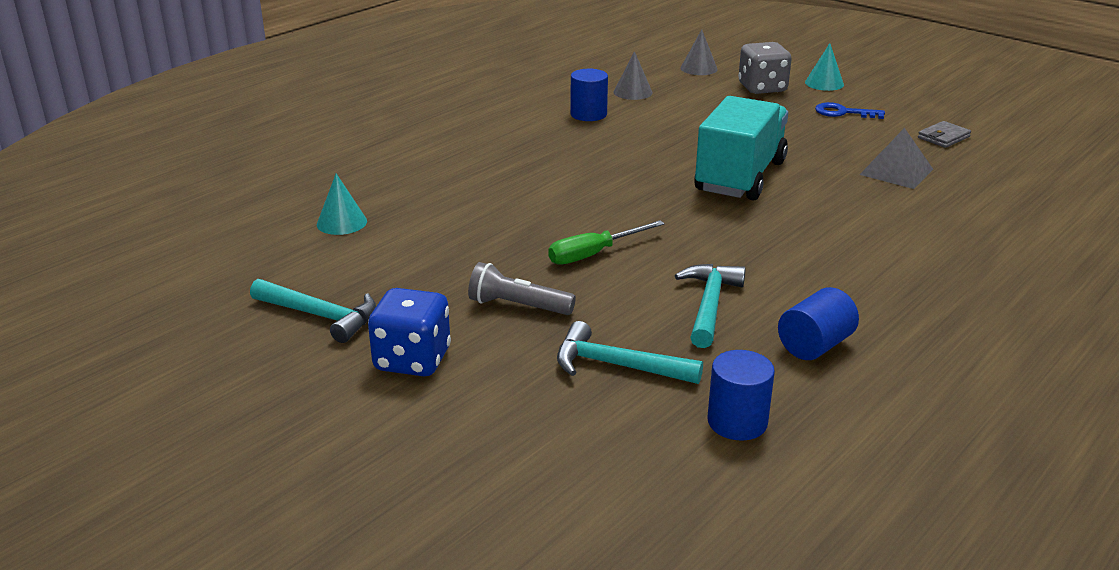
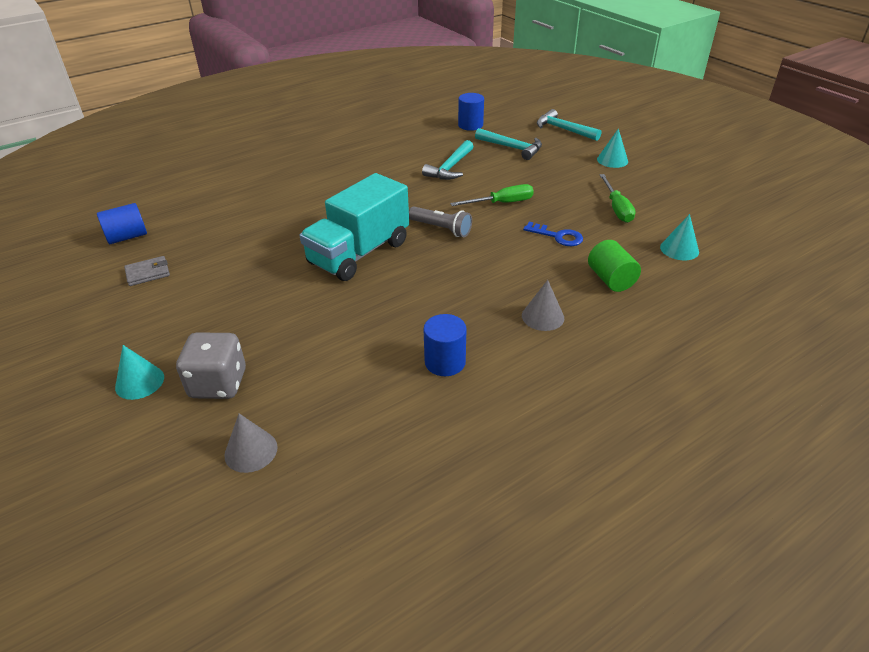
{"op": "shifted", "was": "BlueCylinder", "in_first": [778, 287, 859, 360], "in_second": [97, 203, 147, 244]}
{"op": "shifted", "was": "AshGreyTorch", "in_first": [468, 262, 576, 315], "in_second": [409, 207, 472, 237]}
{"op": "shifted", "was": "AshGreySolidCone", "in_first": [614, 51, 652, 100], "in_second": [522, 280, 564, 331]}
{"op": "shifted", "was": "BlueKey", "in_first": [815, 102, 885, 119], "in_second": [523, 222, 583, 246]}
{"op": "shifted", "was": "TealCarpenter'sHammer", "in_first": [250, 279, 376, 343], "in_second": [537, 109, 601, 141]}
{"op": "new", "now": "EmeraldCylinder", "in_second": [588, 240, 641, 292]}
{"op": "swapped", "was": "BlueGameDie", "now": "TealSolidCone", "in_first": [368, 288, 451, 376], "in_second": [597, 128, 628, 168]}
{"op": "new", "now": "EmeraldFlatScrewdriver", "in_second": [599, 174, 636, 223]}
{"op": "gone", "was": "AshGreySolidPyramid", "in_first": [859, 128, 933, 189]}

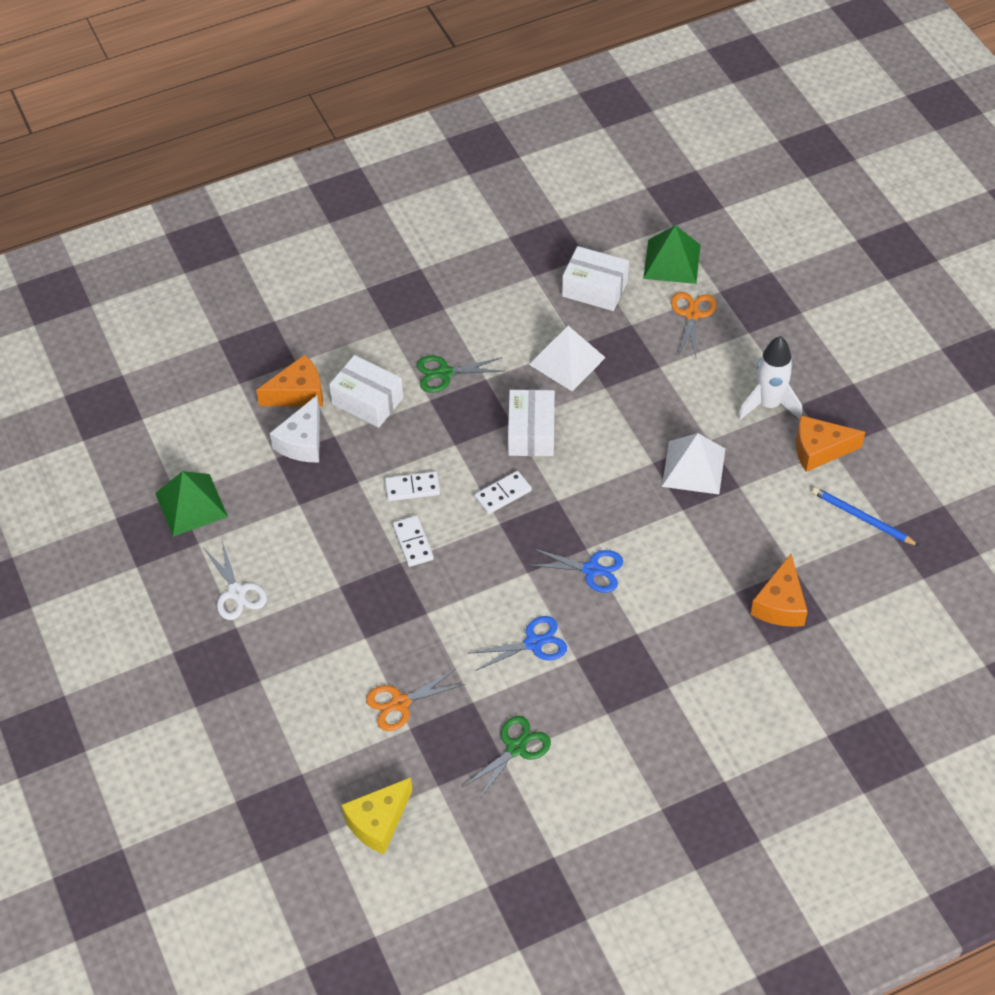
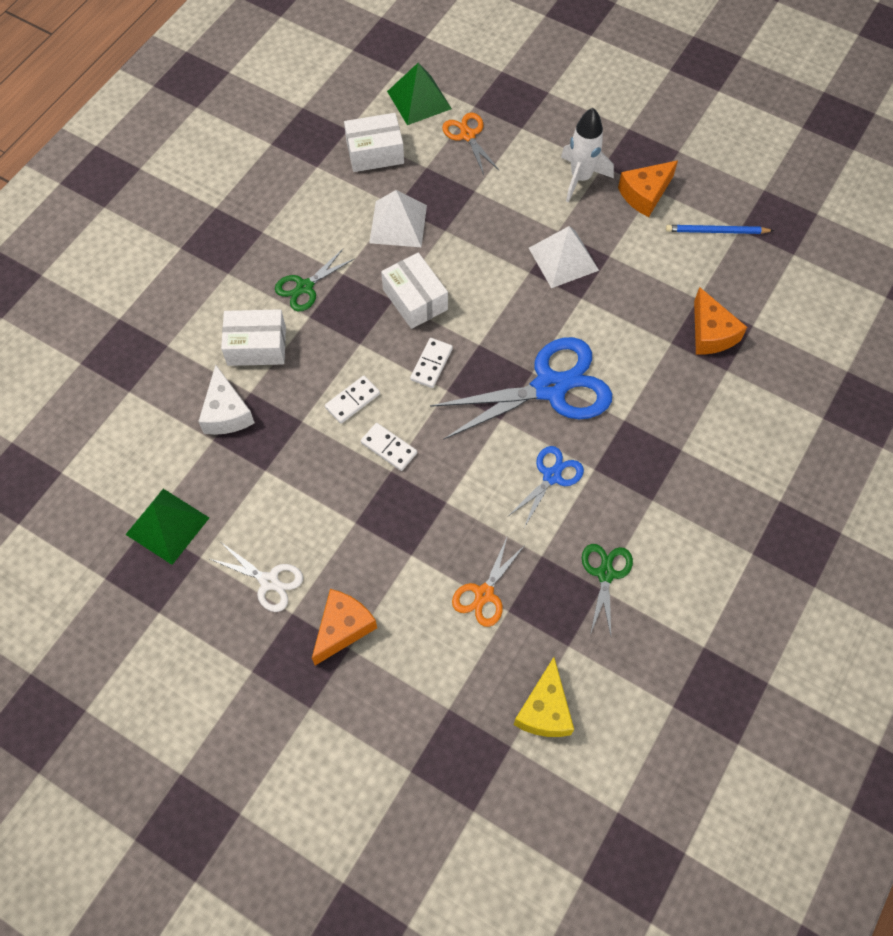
{"op": "shifted", "was": "OrangeColouredCheeseWedge", "in_first": [256, 355, 323, 406], "in_second": [312, 589, 377, 665]}
{"op": "scaled", "was": "BlueScissors", "in_first": [527, 548, 623, 593], "in_second": [430, 337, 612, 440], "ratio": 1.99}

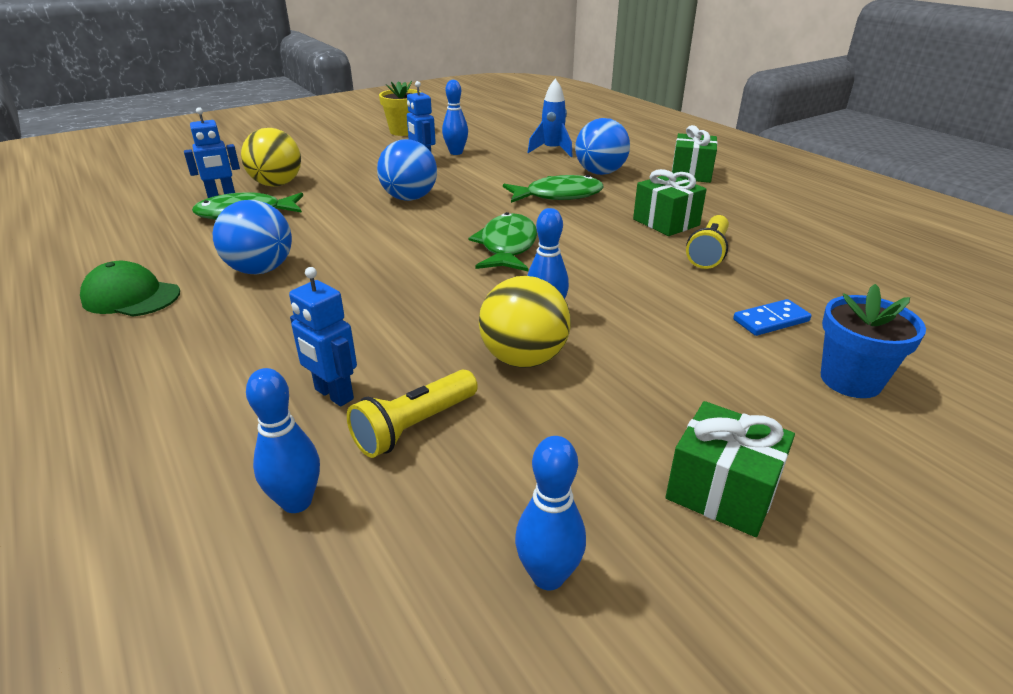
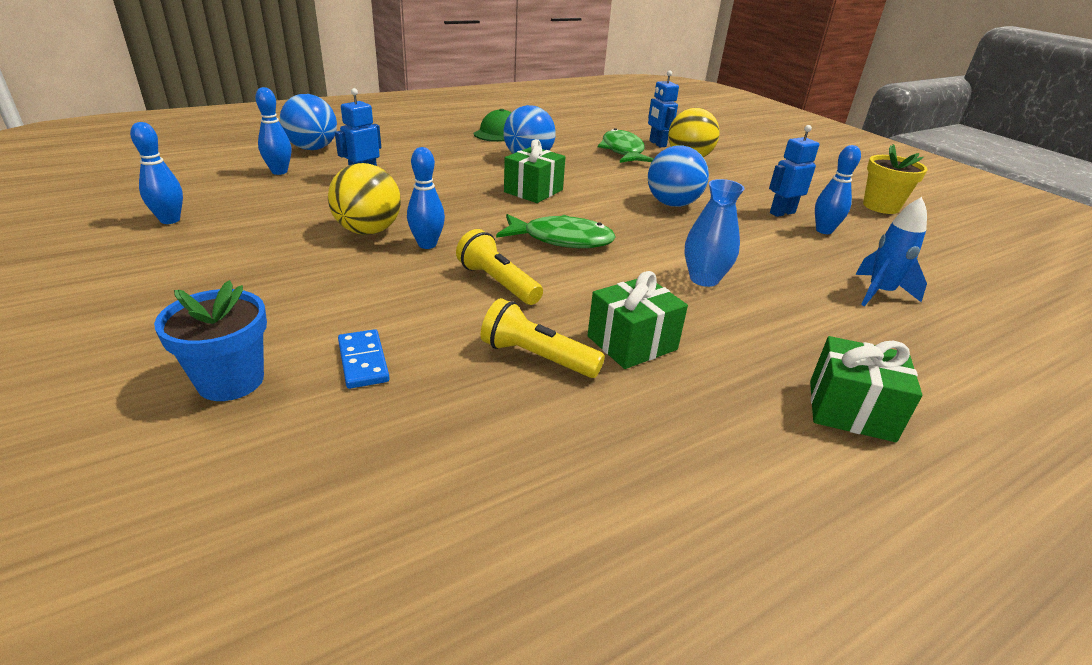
{"op": "shifted", "was": "BluePlayBall", "in_first": [575, 118, 630, 175], "in_second": [280, 94, 337, 150]}
{"op": "shifted", "was": "GoldenTorch", "in_first": [347, 370, 478, 458], "in_second": [456, 229, 543, 305]}
{"op": "shifted", "was": "EmeraldPresent", "in_first": [666, 401, 795, 537], "in_second": [504, 139, 566, 203]}
{"op": "swapped", "was": "EmeraldToyFish", "now": "BlueTallVase", "in_first": [503, 175, 604, 203], "in_second": [684, 179, 745, 287]}

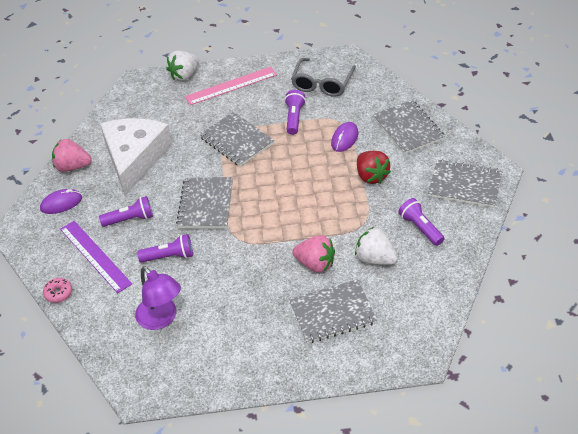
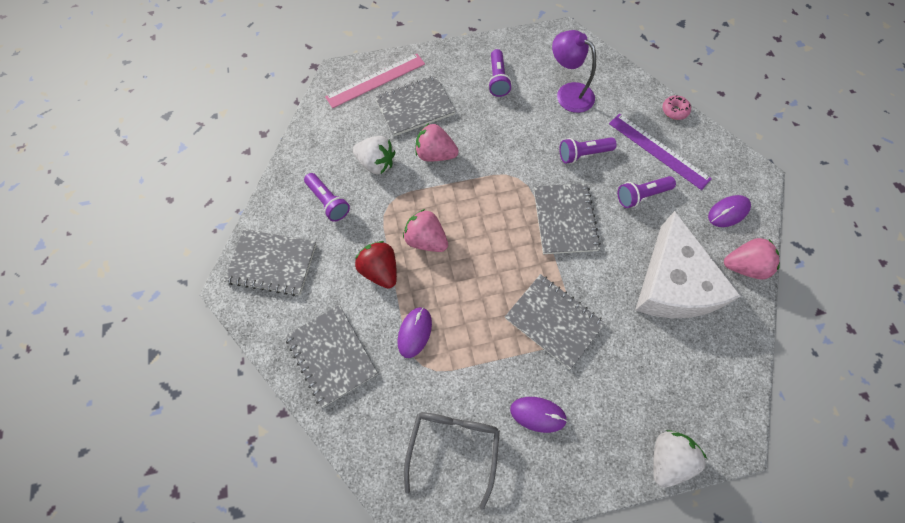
{"op": "shifted", "was": "RosePinkStraightedge", "in_first": [185, 67, 277, 105], "in_second": [325, 54, 425, 108]}
{"op": "new", "now": "RosePinkToyStrawberry", "in_second": [403, 209, 448, 252]}
{"op": "shifted", "was": "VioletTorch", "in_first": [284, 90, 306, 135], "in_second": [488, 49, 512, 97]}
{"op": "new", "now": "VioletMouse", "in_second": [510, 397, 567, 433]}

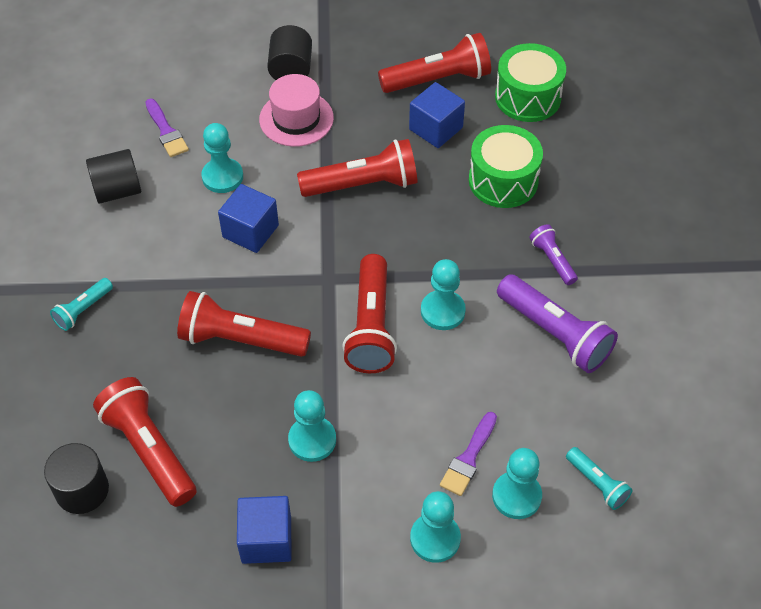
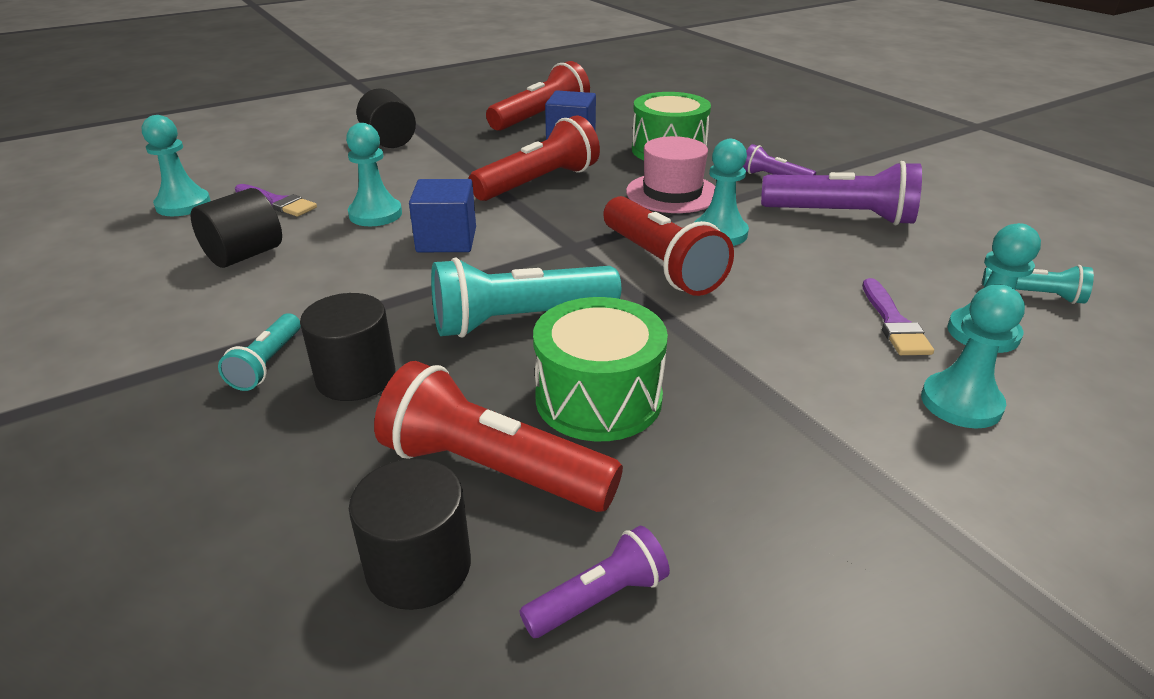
{"op": "shifted", "was": "TealPawn", "in_first": [288, 390, 336, 462], "in_second": [142, 115, 211, 216]}
{"op": "new", "now": "JetBlackCylinder", "in_second": [300, 293, 395, 401]}
{"op": "repainted", "was": "CrimsonTorch", "now": "TealTorch", "in_first": [177, 291, 311, 357], "in_second": [431, 257, 621, 338]}
{"op": "new", "now": "VioletTorch", "in_second": [519, 526, 670, 638]}
{"op": "shifted", "was": "EmeraldSnareDrum", "in_first": [495, 43, 566, 122], "in_second": [533, 297, 668, 441]}
{"op": "shifted", "was": "RosePinkTallHat", "in_first": [259, 74, 334, 147], "in_second": [626, 136, 715, 213]}
{"op": "gone", "was": "BlueSolidCube", "in_first": [237, 496, 292, 564]}

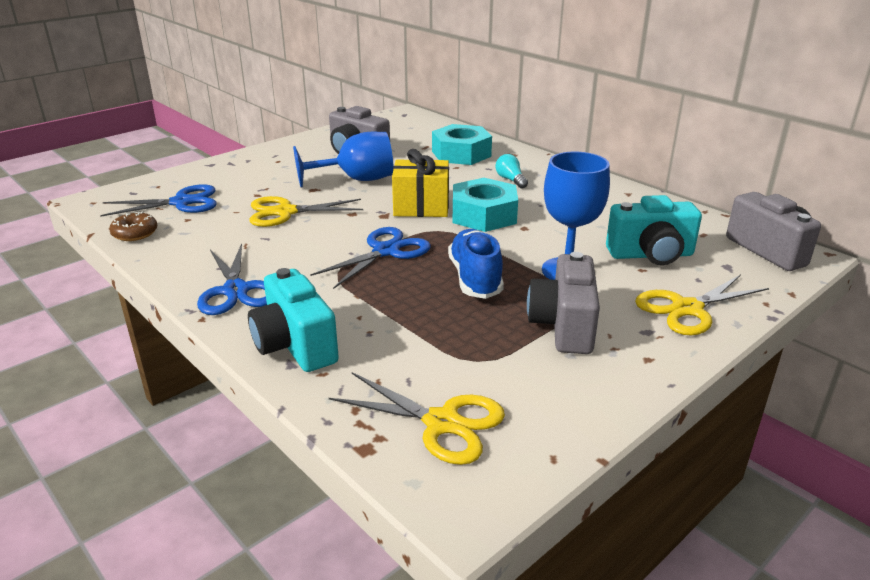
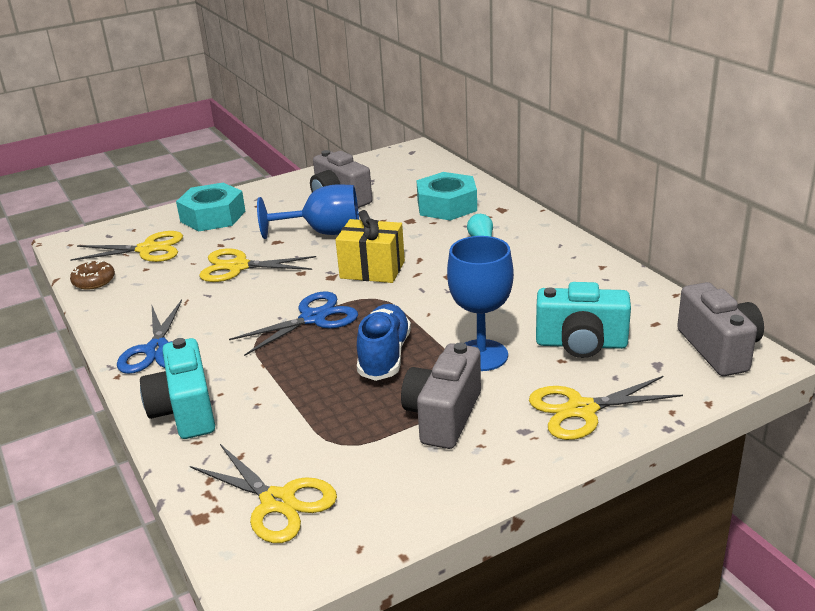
{"op": "repainted", "was": "BlueScissors", "now": "GoldenScissors", "in_first": [100, 184, 217, 217], "in_second": [70, 231, 183, 262]}
{"op": "shifted", "was": "TealNut", "in_first": [453, 178, 518, 232], "in_second": [176, 183, 246, 231]}

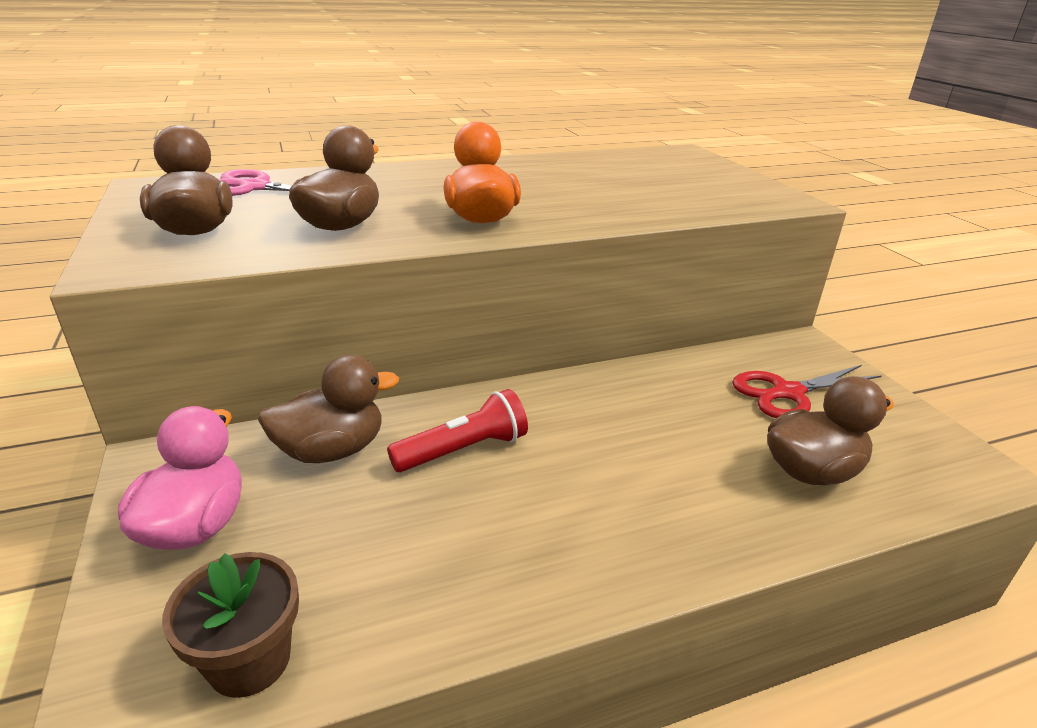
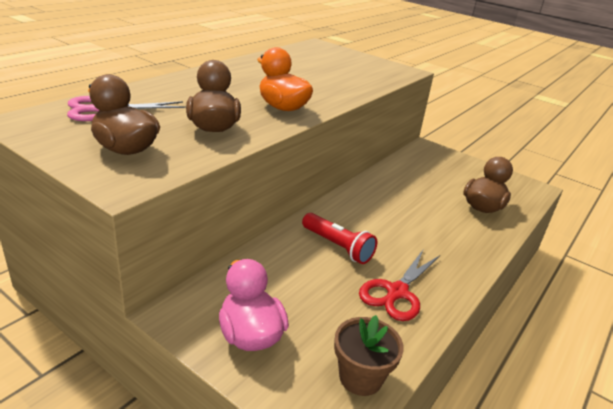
{"op": "rotated", "was": "CrimsonTorch", "in_first": [387, 389, 528, 472], "in_second": [302, 213, 377, 264], "clockwise": 105}
{"op": "shifted", "was": "CrimsonScissors", "in_first": [732, 365, 882, 418], "in_second": [359, 250, 440, 321]}
{"op": "gone", "was": "BrownRubberDuck", "in_first": [258, 355, 399, 463]}

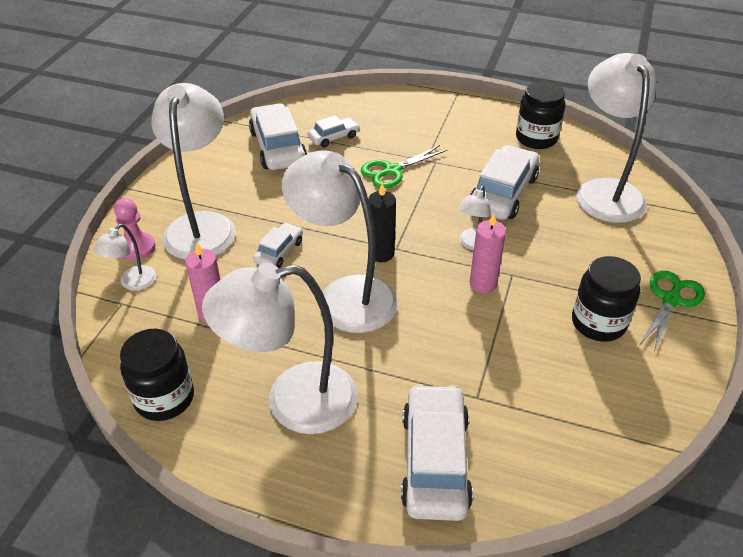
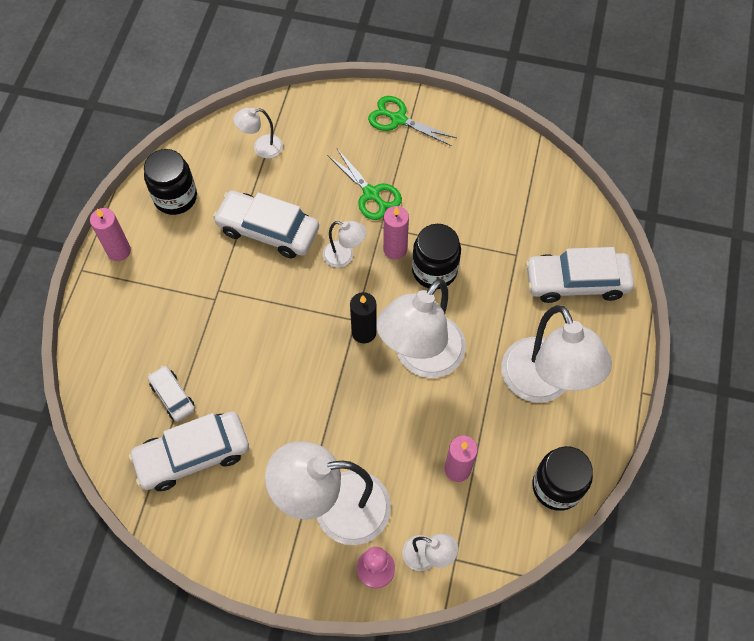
{"op": "new", "now": "RosePinkCandle", "in_second": [90, 208, 131, 261]}
{"op": "scaled", "was": "SnowWhiteReadingLamp", "in_first": [576, 53, 656, 223], "in_second": [233, 108, 283, 159], "ratio": 0.46}
{"op": "shifted", "was": "EmeraldScissors", "in_first": [361, 145, 447, 188], "in_second": [327, 149, 402, 220]}
{"op": "shifted", "was": "JetBlackPreserveJar", "in_first": [572, 256, 641, 342], "in_second": [412, 224, 461, 289]}
{"op": "gone", "was": "SnowWhiteToyCar", "in_first": [253, 223, 303, 268]}

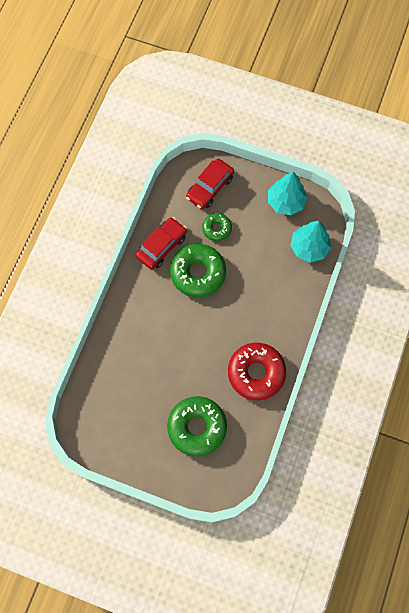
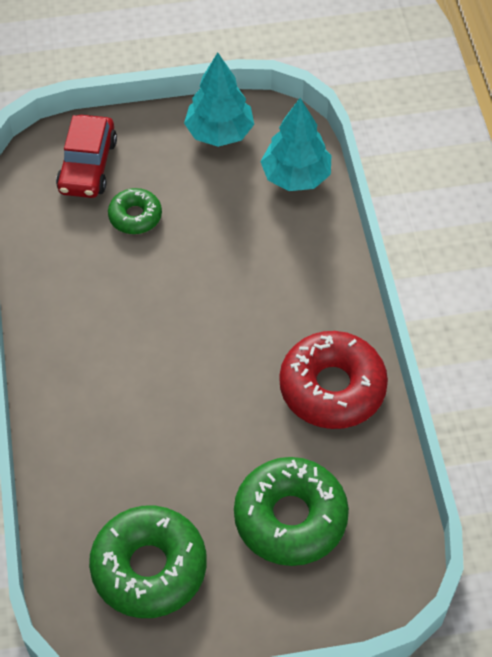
{"op": "shifted", "was": "EmeraldDoughnut", "in_first": [170, 244, 226, 298], "in_second": [89, 505, 207, 618]}
{"op": "gone", "was": "CrimsonToyCar", "in_first": [136, 217, 187, 269]}

